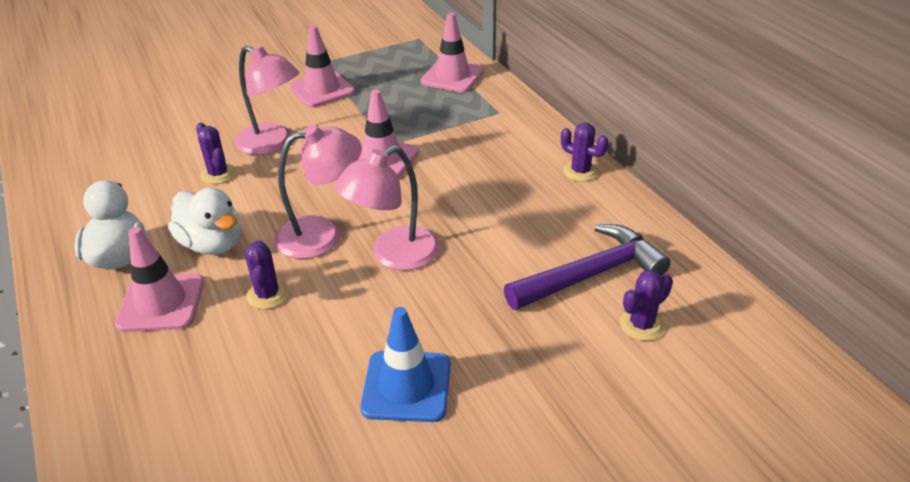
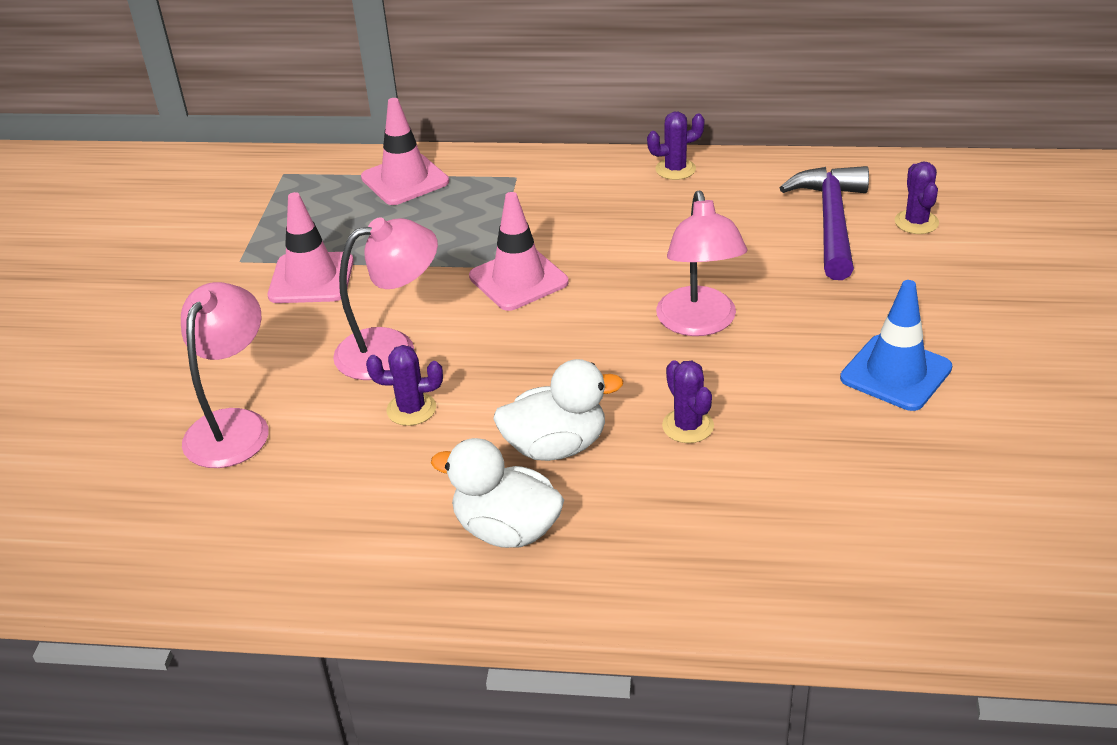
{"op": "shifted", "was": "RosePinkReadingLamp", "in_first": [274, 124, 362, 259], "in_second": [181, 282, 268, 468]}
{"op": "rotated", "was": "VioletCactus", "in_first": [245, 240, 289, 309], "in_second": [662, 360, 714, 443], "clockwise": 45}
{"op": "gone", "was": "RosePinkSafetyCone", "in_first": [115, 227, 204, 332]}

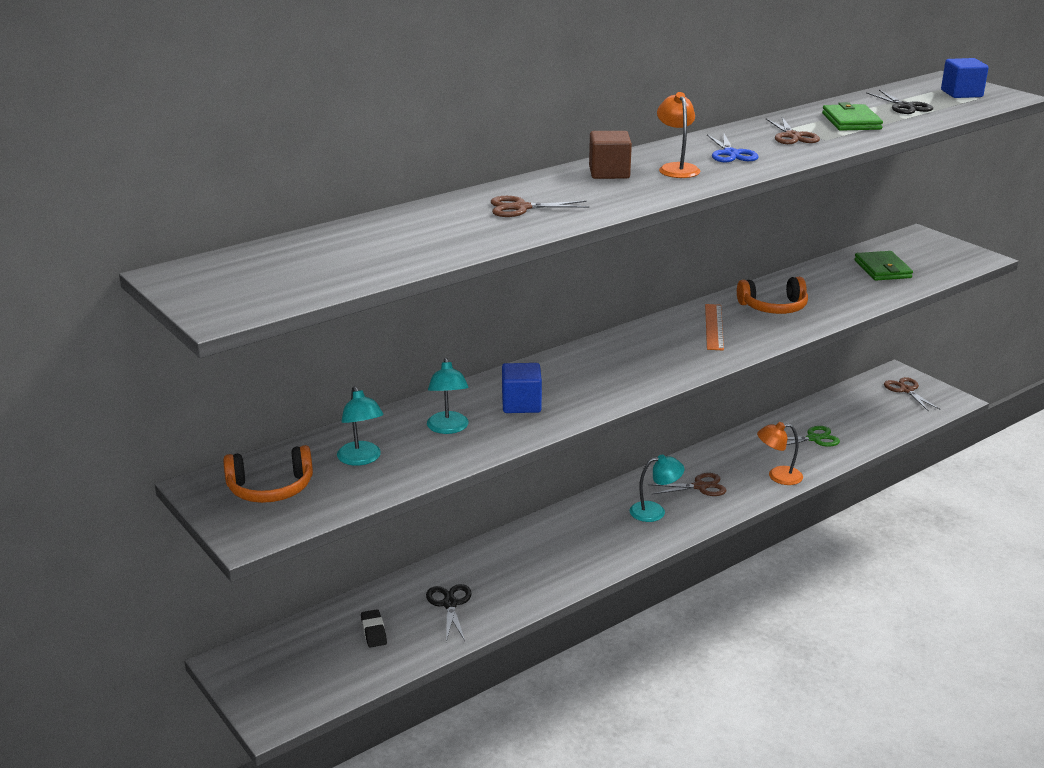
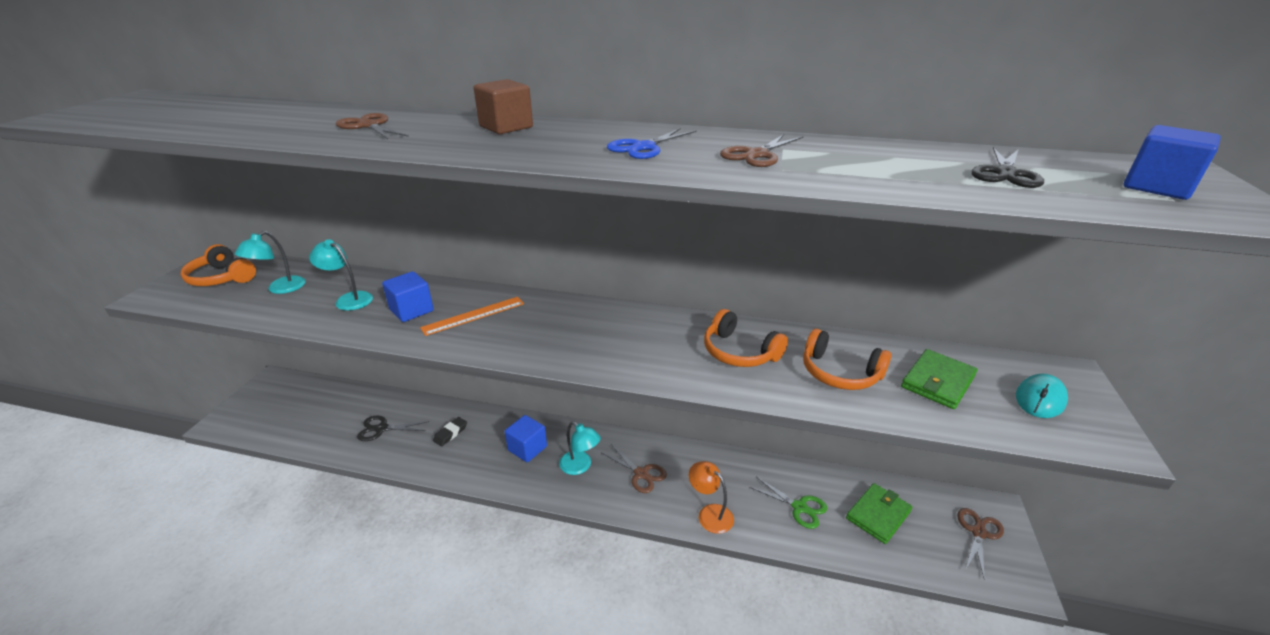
{"op": "rotated", "was": "TealReadingLamp", "in_first": [427, 358, 469, 434], "in_second": [309, 239, 373, 311], "clockwise": 75}
{"op": "rotated", "was": "JetBlackScissors", "in_first": [426, 584, 472, 642], "in_second": [357, 416, 429, 441], "clockwise": -135}
{"op": "shifted", "was": "OrangeColouredStraightedge", "in_first": [705, 304, 724, 351], "in_second": [420, 297, 524, 336]}
{"op": "shifted", "was": "JetBlackPencilEraser", "in_first": [361, 609, 387, 648], "in_second": [433, 417, 467, 446]}
{"op": "new", "now": "BlueSolidCube", "in_second": [505, 415, 547, 462]}
{"op": "new", "now": "OrangeColouredHeadphones", "in_second": [803, 328, 891, 390]}
{"op": "shifted", "was": "EmeraldWallet", "in_first": [822, 102, 883, 131], "in_second": [846, 483, 912, 544]}
{"op": "new", "now": "TealMouse", "in_second": [1016, 374, 1068, 418]}
{"op": "gone", "was": "OrangeColouredReadingLamp", "in_first": [657, 92, 700, 178]}

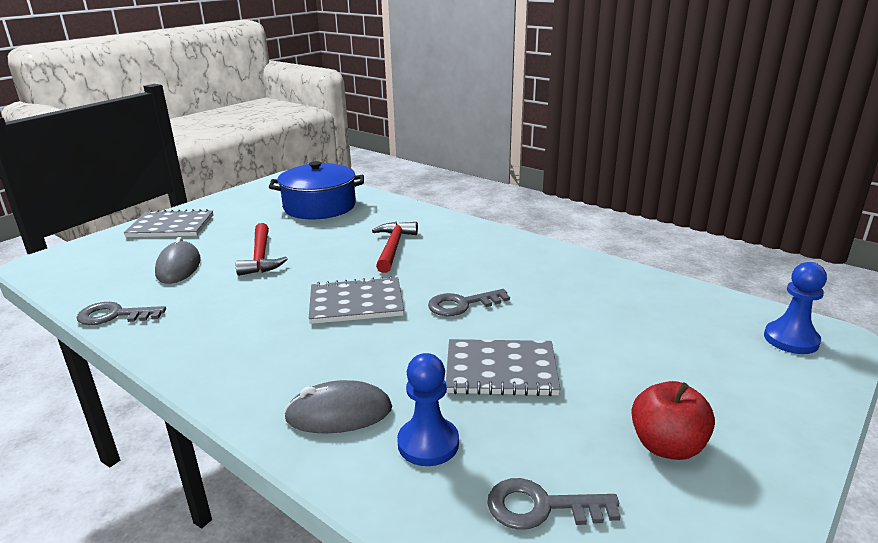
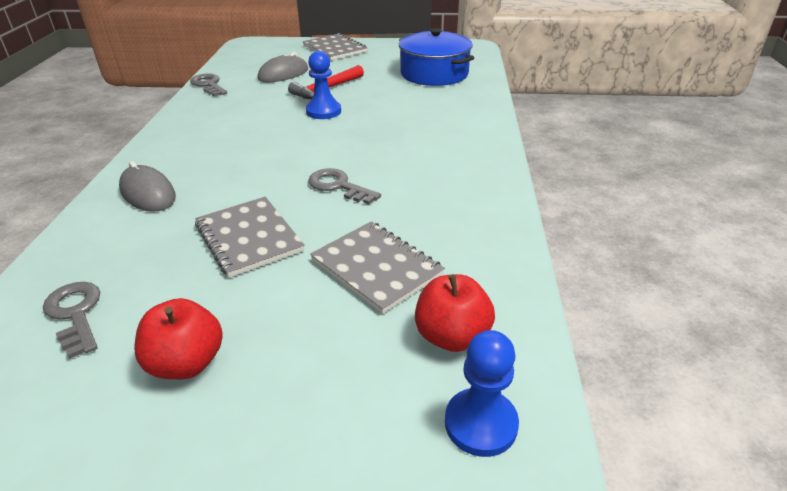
{"op": "shifted", "was": "BluePawn", "in_first": [397, 353, 459, 466], "in_second": [306, 51, 341, 119]}
{"op": "shifted", "was": "AshGreyNotebook", "in_first": [309, 276, 404, 324], "in_second": [310, 222, 445, 314]}
{"op": "new", "now": "CrimsonAppleFruit", "in_second": [415, 274, 495, 352]}
{"op": "gone", "was": "CrimsonCarpenter'sHammer", "in_first": [372, 222, 418, 273]}

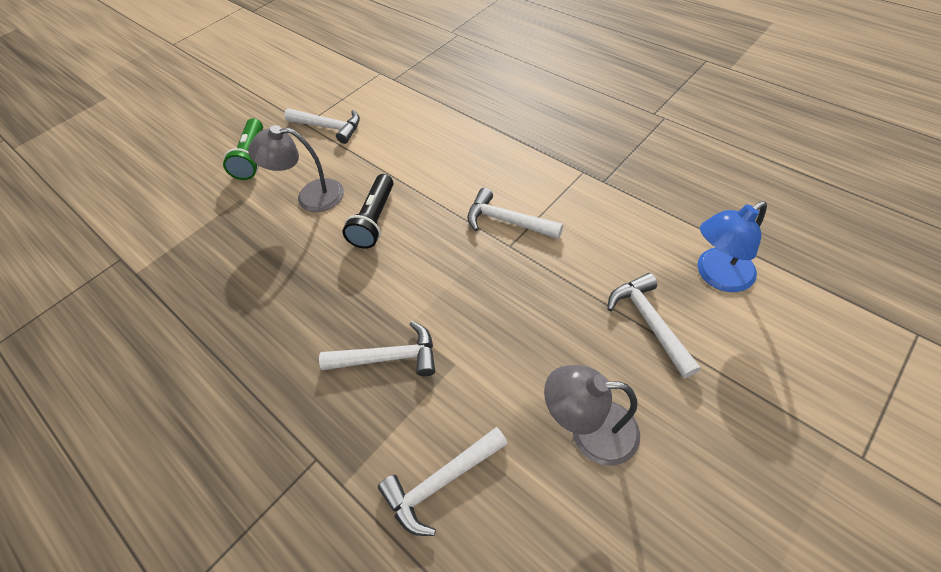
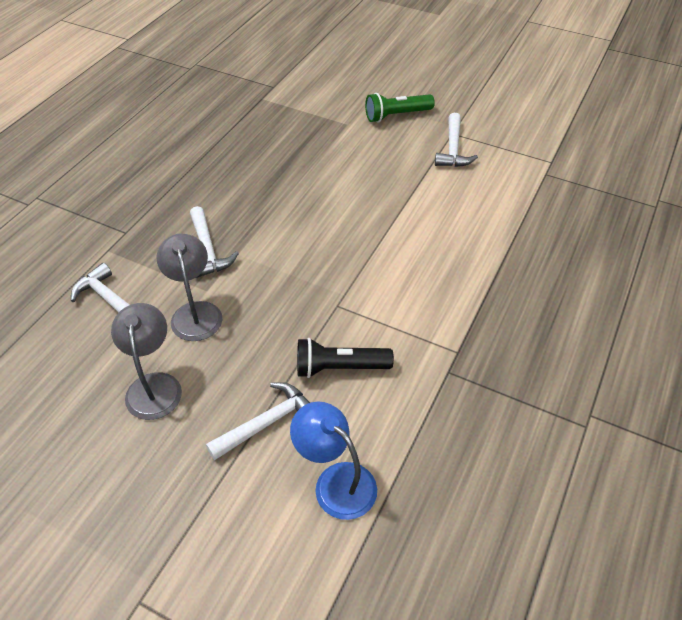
{"op": "shifted", "was": "AshGreyReadingLamp", "in_first": [248, 125, 344, 212], "in_second": [156, 234, 222, 341]}
{"op": "shifted", "was": "JetBlackTorch", "in_first": [343, 174, 393, 249], "in_second": [297, 338, 394, 378]}
{"op": "gone", "was": "SnowWhiteCarpenter'sHammer", "in_first": [467, 188, 563, 239]}

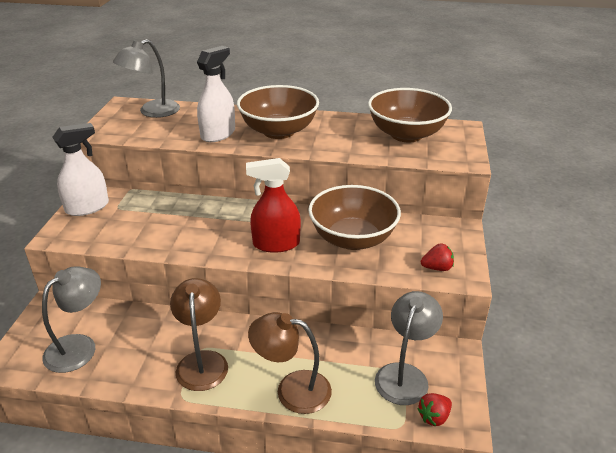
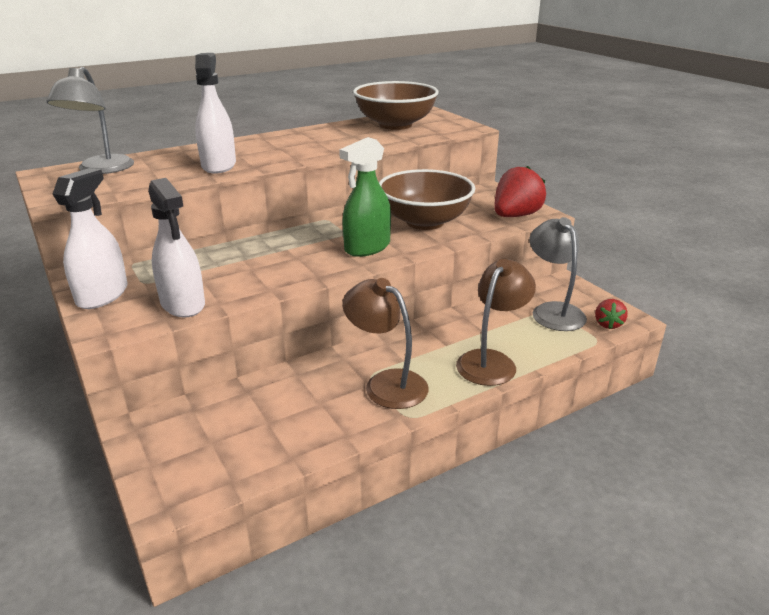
{"op": "new", "now": "SnowWhiteSprayBottle", "in_second": [148, 178, 205, 317]}
{"op": "repainted", "was": "CrimsonSprayBottle", "now": "EmeraldSprayBottle", "in_first": [246, 158, 301, 253], "in_second": [339, 137, 391, 257]}
{"op": "rotated", "was": "BrownReadingLamp", "in_first": [248, 312, 332, 414], "in_second": [456, 259, 536, 386], "clockwise": 150}
{"op": "scaled", "was": "CrimsonToyStrawberry", "in_first": [421, 243, 454, 271], "in_second": [494, 166, 546, 217], "ratio": 1.83}
{"op": "gone", "was": "AshGreyReadingLamp", "in_first": [42, 266, 101, 373]}
{"op": "gone", "was": "BrownBowl", "in_first": [237, 85, 319, 139]}

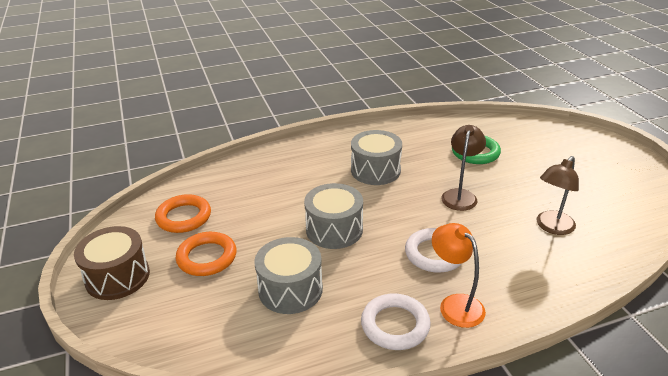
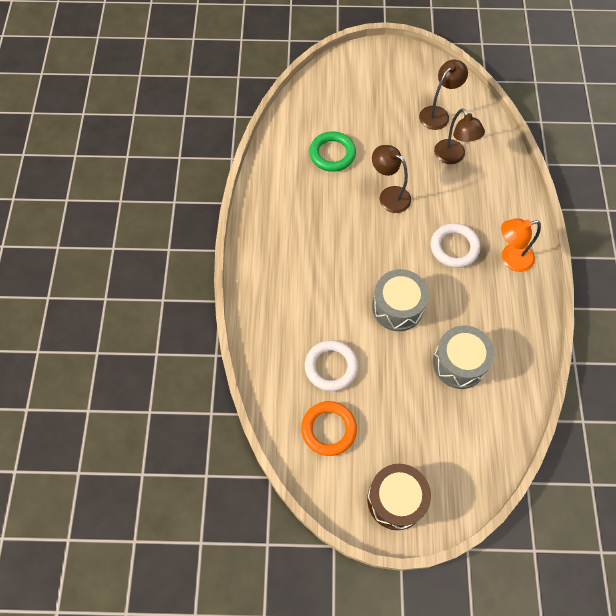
{"op": "shifted", "was": "SnowWhiteHoop", "in_first": [361, 294, 431, 350], "in_second": [305, 340, 358, 391]}
{"op": "new", "now": "BrownReadingLamp", "in_second": [419, 60, 468, 130]}
{"op": "gone", "was": "OrangeColouredHoop", "in_first": [176, 232, 237, 276]}
{"op": "gone", "was": "AshGreySnareDrum", "in_first": [351, 130, 402, 185]}

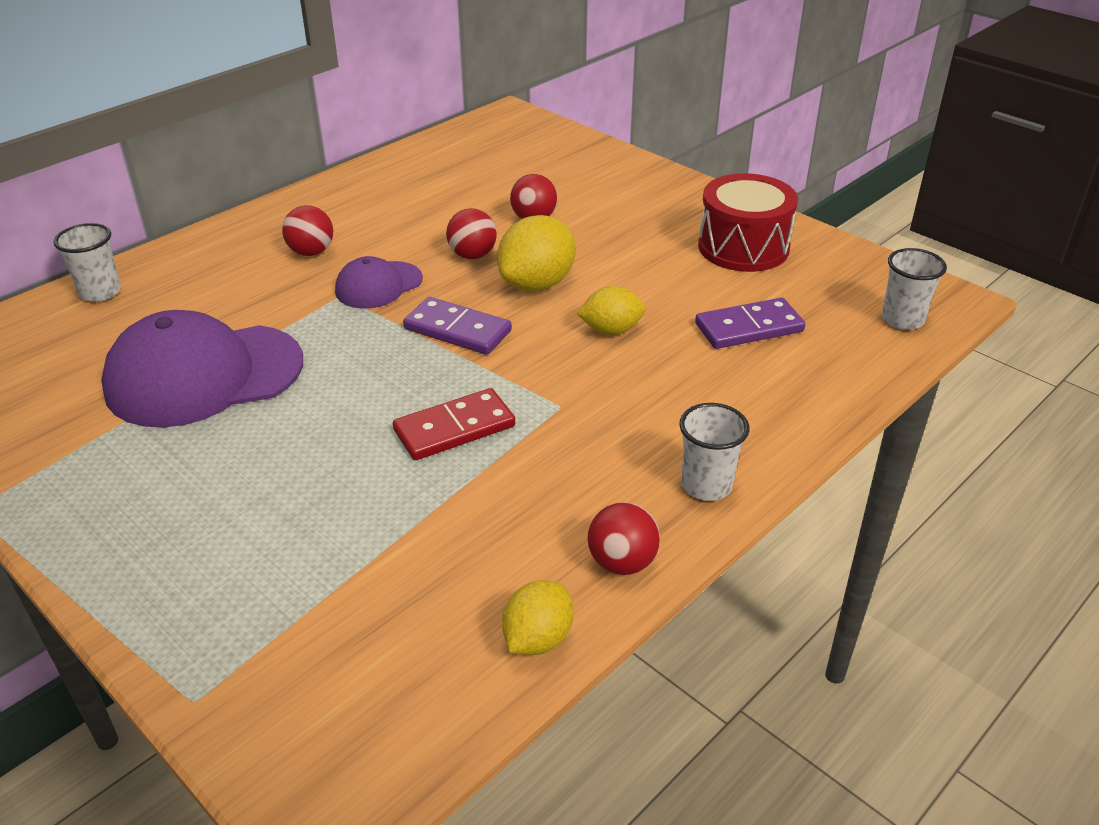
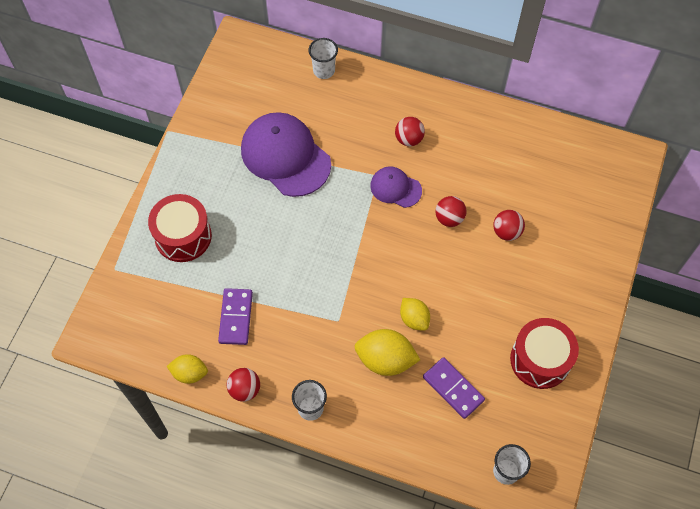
{"op": "new", "now": "CrimsonSnareDrum", "in_second": [148, 194, 212, 262]}
{"op": "shifted", "was": "VioletDominoPiece", "in_first": [403, 297, 512, 355], "in_second": [218, 288, 253, 345]}
{"op": "shifted", "was": "GoldenCitrusFruit", "in_first": [497, 215, 576, 291], "in_second": [355, 329, 420, 376]}
{"op": "gone", "was": "CrimsonDominoPiece", "in_first": [393, 388, 515, 460]}

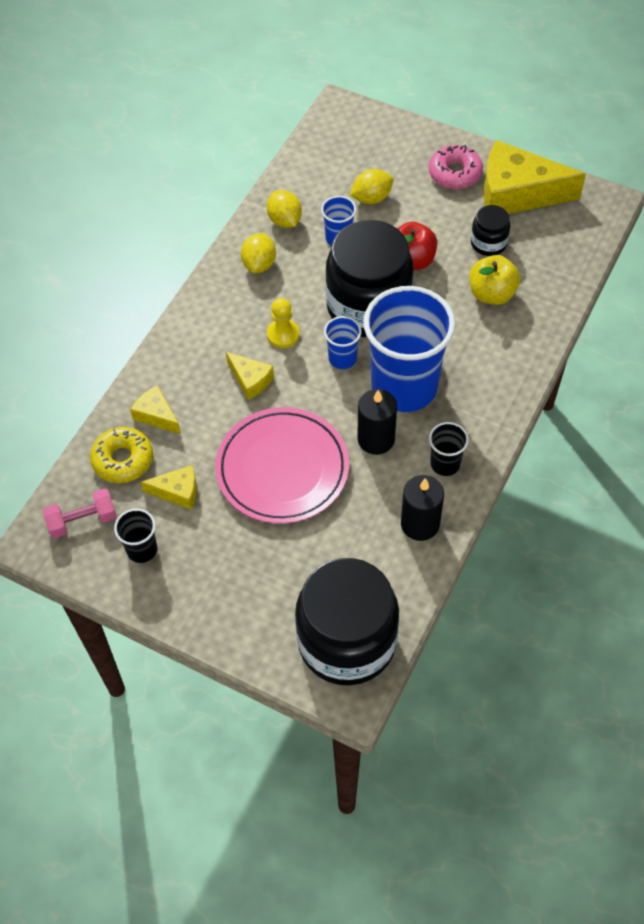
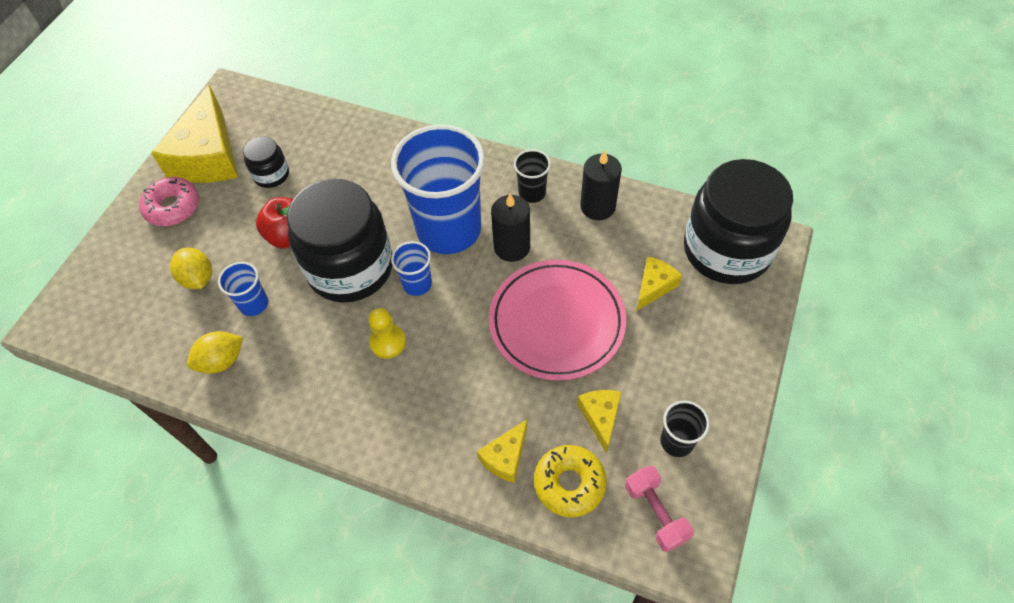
{"op": "shifted", "was": "GoldenCheeseWedge", "in_first": [226, 352, 274, 400], "in_second": [637, 256, 682, 311]}
{"op": "gone", "was": "GoldenCitrusFruit", "in_first": [241, 233, 276, 273]}
{"op": "gone", "was": "GoldenAppleFruit", "in_first": [469, 255, 521, 305]}

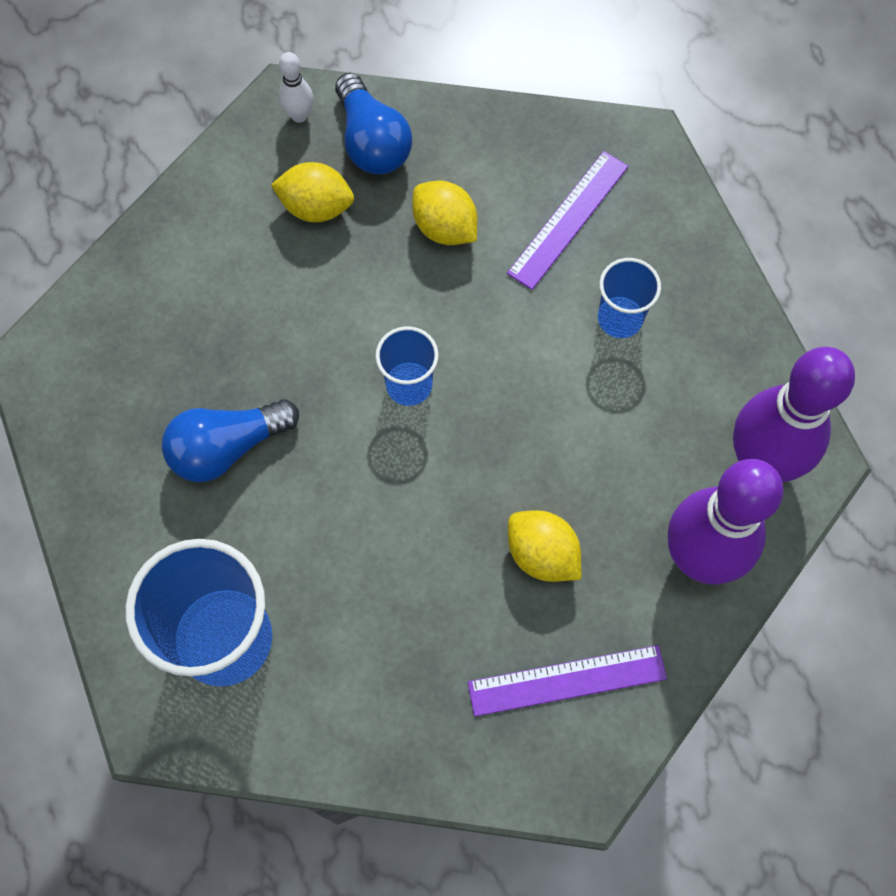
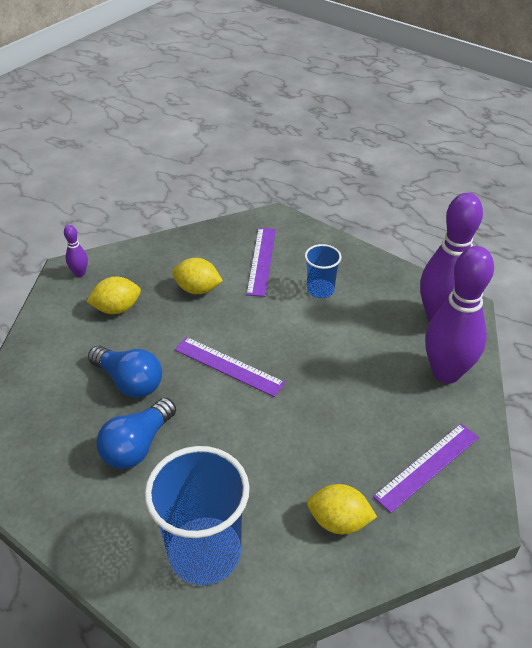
{"op": "repainted", "was": "SnowWhiteBowlingPin", "now": "VioletBowlingPin", "in_first": [279, 52, 313, 123], "in_second": [64, 225, 88, 277]}
{"op": "shifted", "was": "BlueLightbulb", "in_first": [335, 73, 412, 175], "in_second": [88, 346, 162, 398]}
{"op": "swapped", "was": "BlueCup", "now": "VioletStraightedge", "in_first": [375, 326, 439, 406], "in_second": [175, 337, 285, 397]}
{"op": "shifted", "was": "GoldenCitrusFruit", "in_first": [508, 510, 581, 582], "in_second": [307, 484, 377, 534]}

